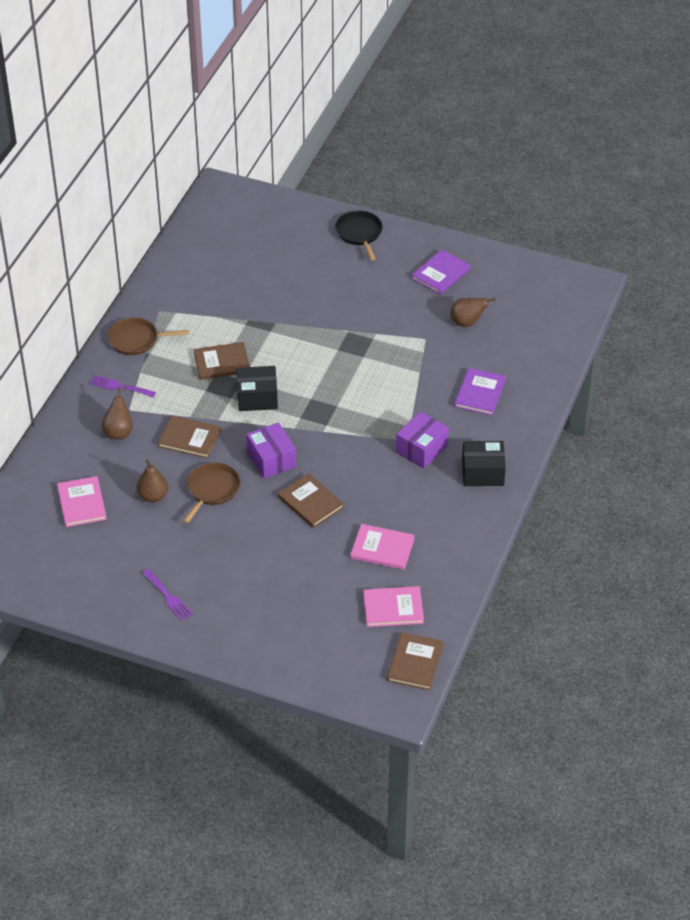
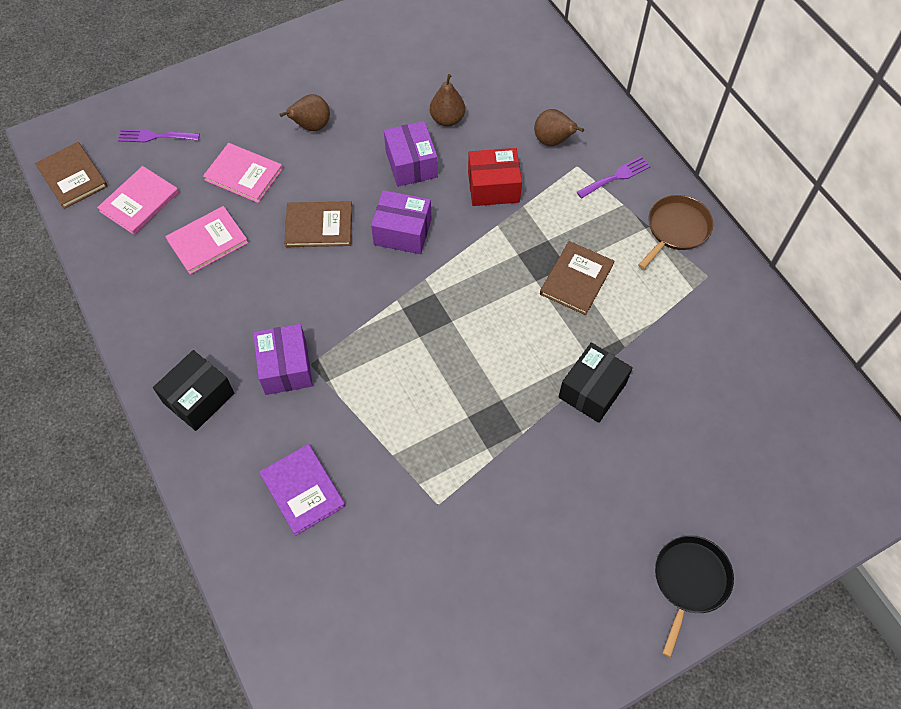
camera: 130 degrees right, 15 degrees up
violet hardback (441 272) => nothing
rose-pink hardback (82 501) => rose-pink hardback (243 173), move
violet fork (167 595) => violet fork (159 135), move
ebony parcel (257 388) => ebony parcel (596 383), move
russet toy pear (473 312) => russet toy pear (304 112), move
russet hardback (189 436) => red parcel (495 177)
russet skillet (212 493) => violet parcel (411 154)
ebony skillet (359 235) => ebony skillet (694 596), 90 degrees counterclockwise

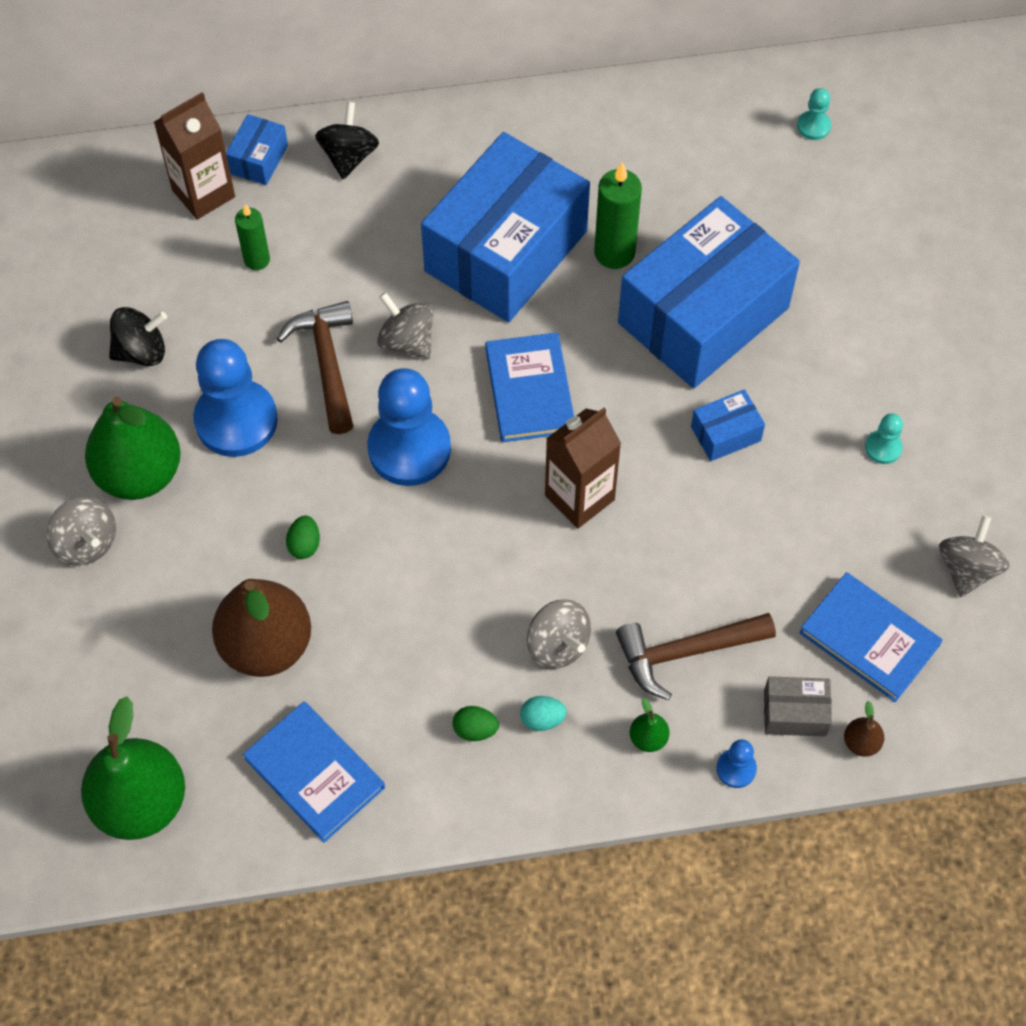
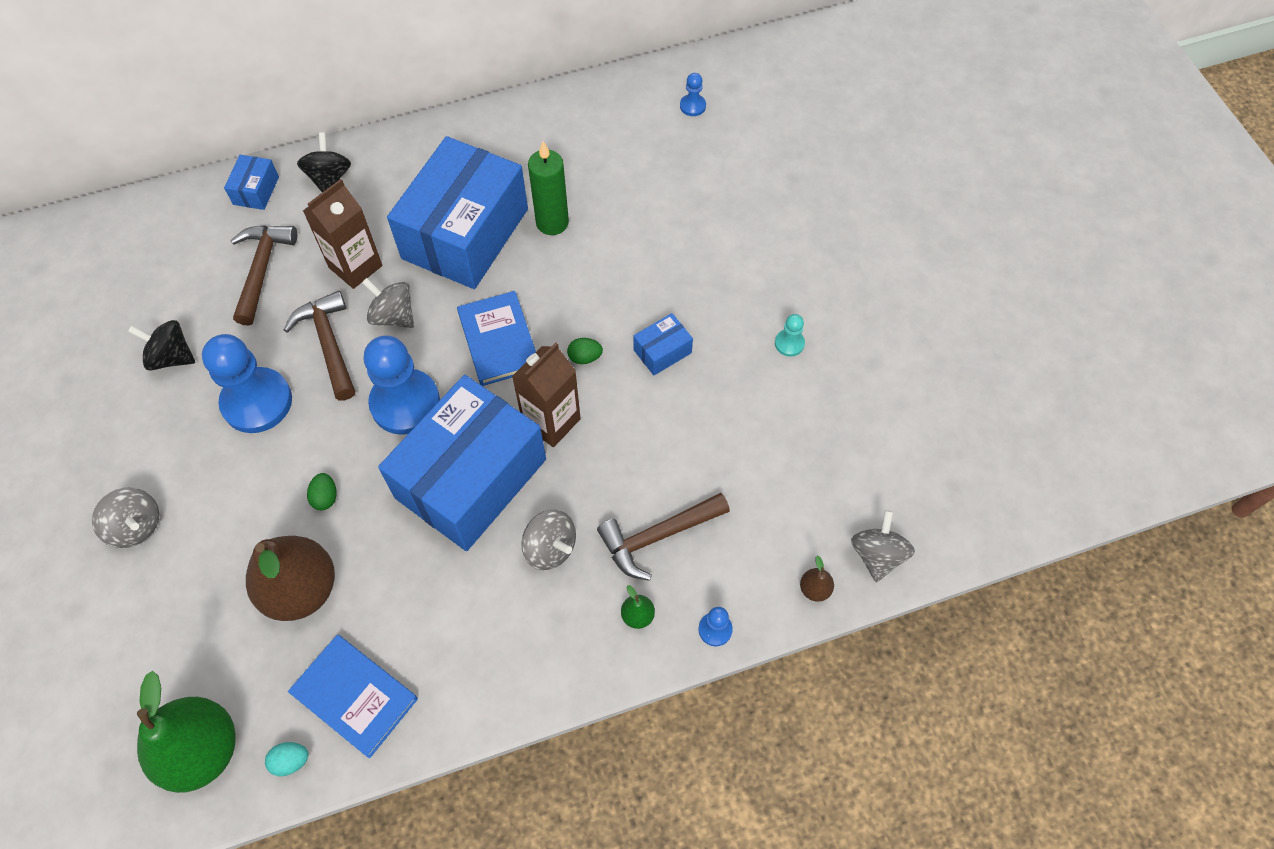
camera: 10 degrees left, 0 degrees up
green toy pear (133 448) => nothing
gray parcel (798 706) => nothing
cobalt hardback (871 637) => nothing
russet milk carton (194 156) => russet milk carton (342 234), move
green egg (476 723) => green egg (585 351), move
teal egg (543 713) => teal egg (287 759), move
cobalt parcel (709 292) => cobalt parcel (462 463), move
gray toy top (974 556) => gray toy top (883 546), move
green wax candle (252 237) => russet carpenter's hammer (264 275)
teal pawn (814 114) => cobalt pawn (693 94)
ebony toy top (138 336) => ebony toy top (161 345), 135 degrees counterclockwise

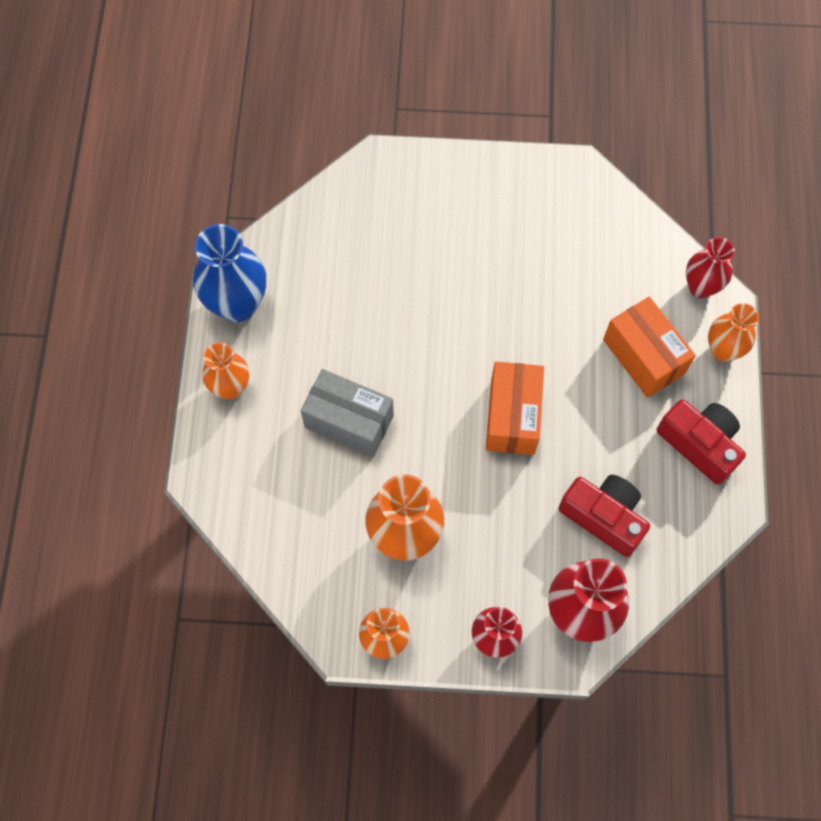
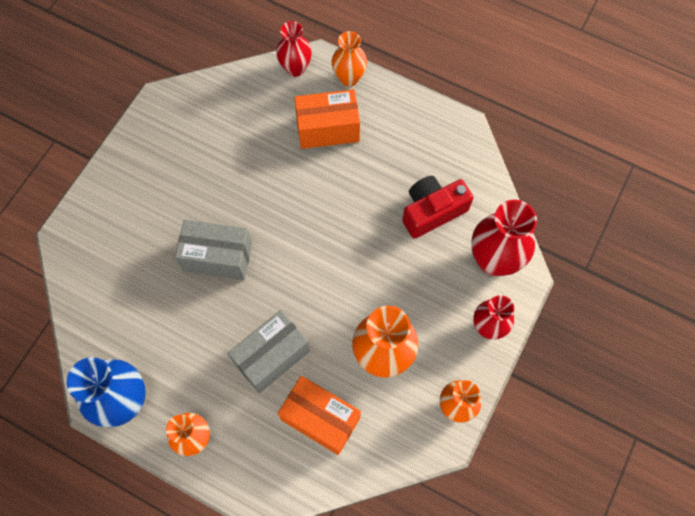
camera: 65 degrees left, 0 degrees up
red compact camera (701 442) => nothing
nothing => gray parcel (213 250)
orange parcel (515 408) => orange parcel (319 415), move

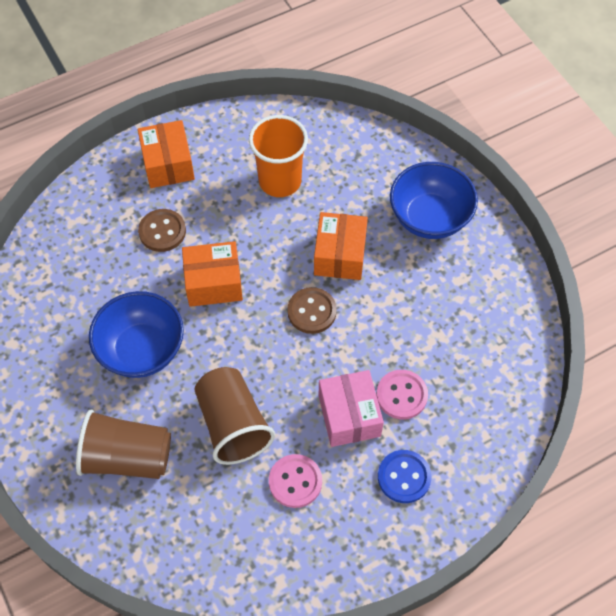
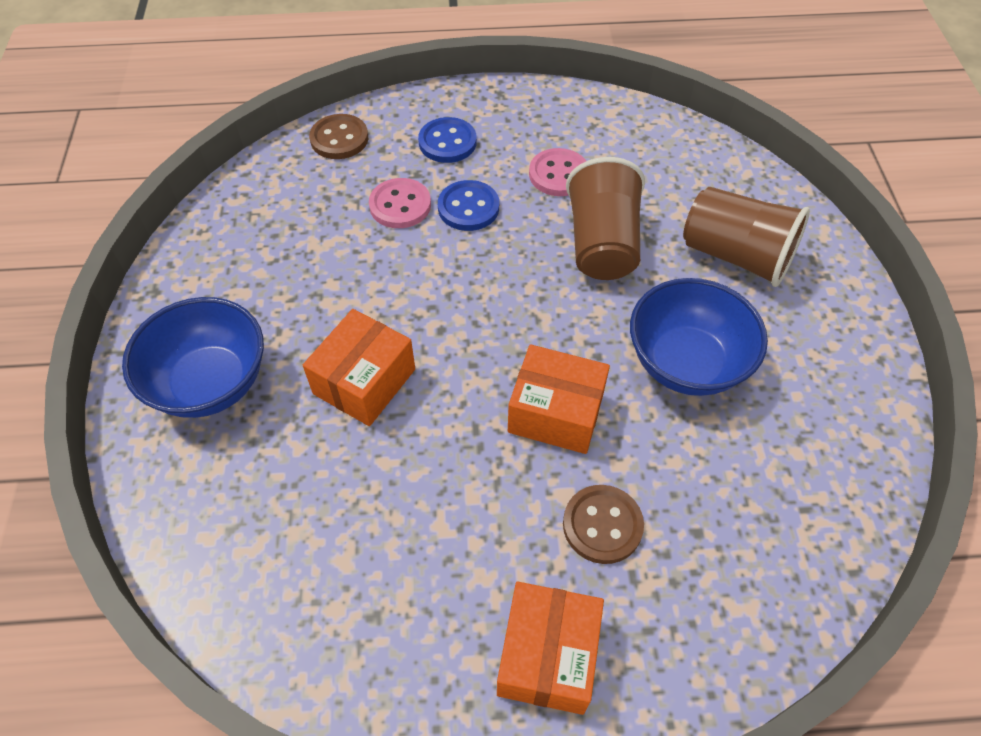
camera: 155 degrees left, 5 degrees down
orange beaker (278 156) => nothing
russet button (312 310) => russet button (338 136), move
rose-pink parcel (351 408) => cobalt button (468 205)

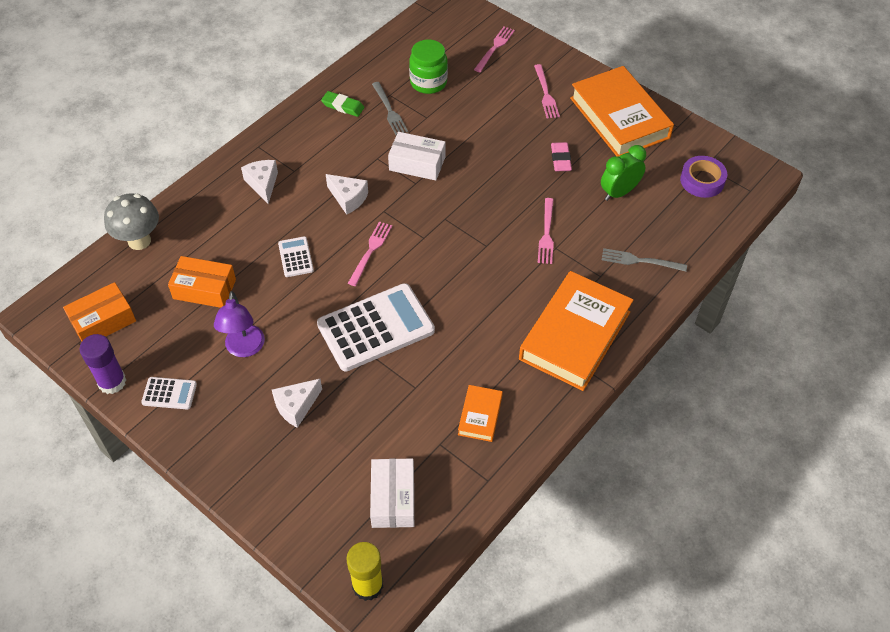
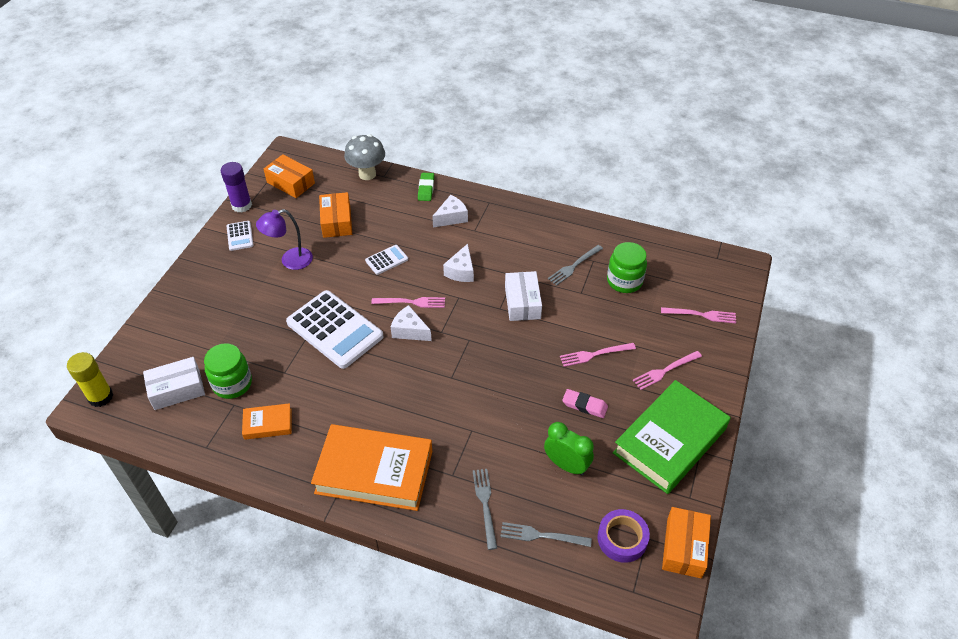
camera: 70 degrees right, 5 degrees down
nothing => green jar (228 371)
nothing => gray fork (546 534)
nothing => orange parcel (686 542)
pure white cheese wedge (297 403) => pure white cheese wedge (411 323), move
green pencil eraser (342 104) => green pencil eraser (426 187), move
rose-pink fork (546 231) => rose-pink fork (598 355), move
orange hardback (622 111) => green hardback (672 437)
rose-pink pencil eraser (561 156) => rose-pink pencil eraser (585 403), 45 degrees clockwise

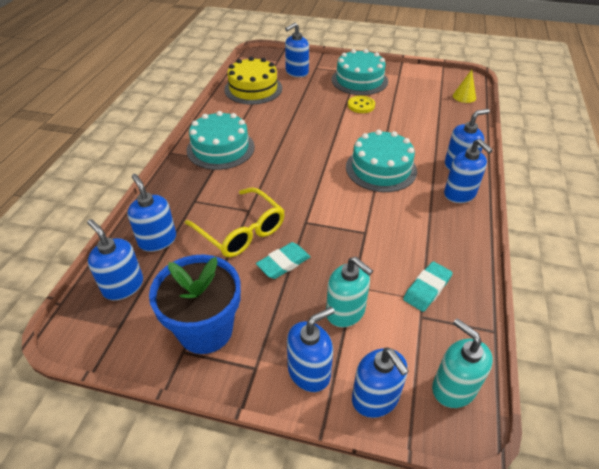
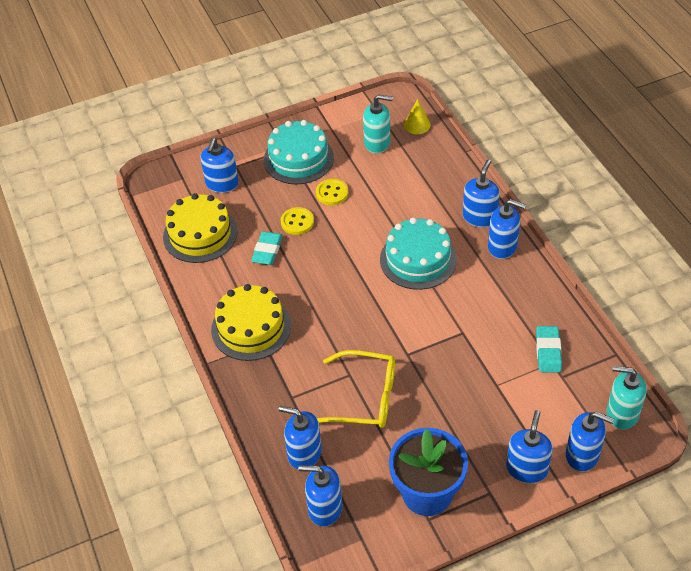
camera: 35 degrees left, 5 degrees up
nothing => golden button (297 221)
teal pencil eraser (283 260) => teal pencil eraser (267 248), move
teal soap dispenser (349 292) => teal soap dispenser (378 123), move
teal cake (221 140) => golden cake (251 322)

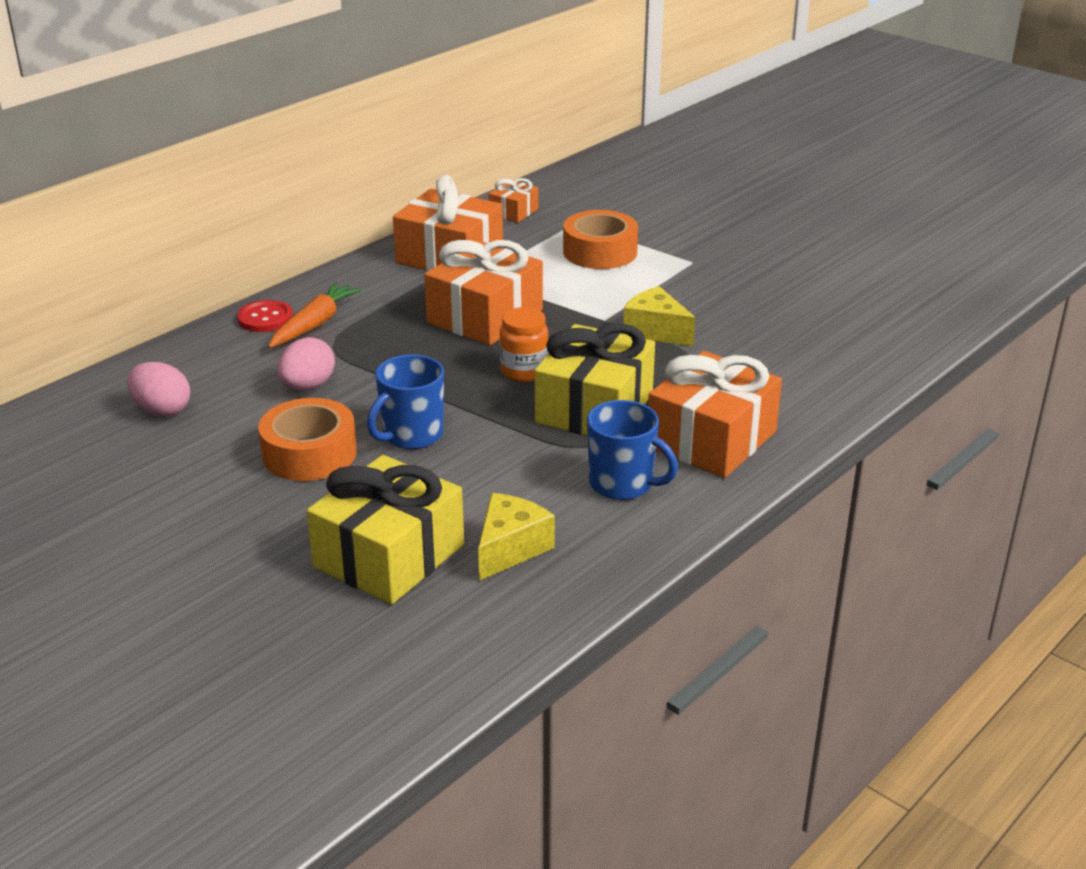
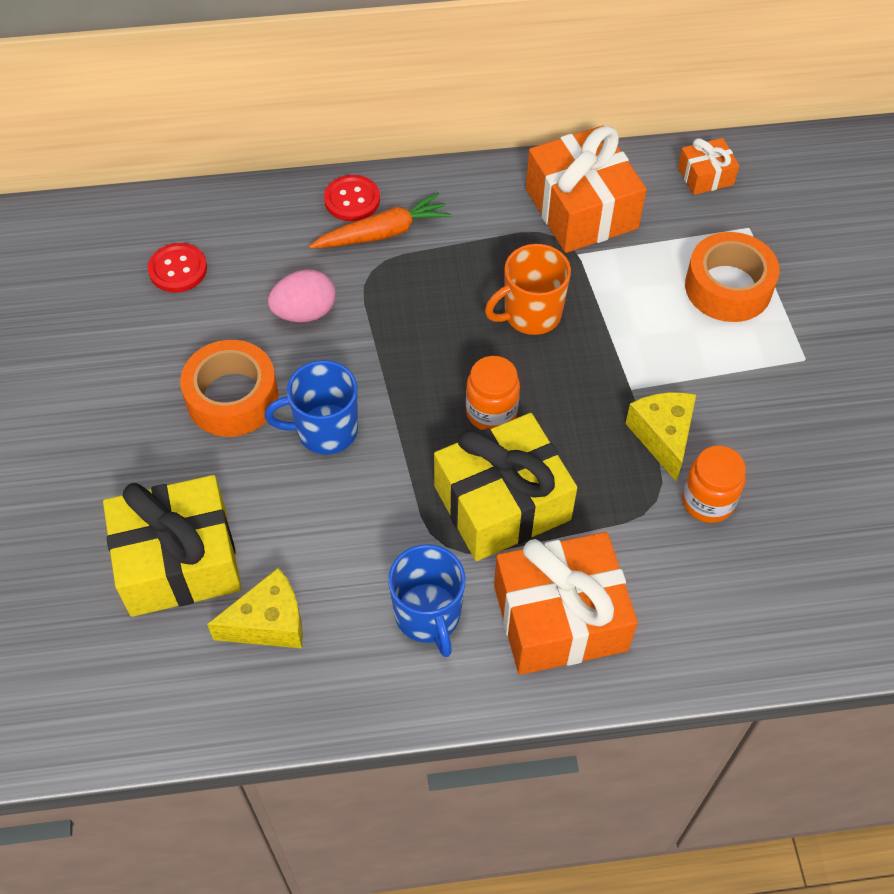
camera: 40 degrees right, 25 degrees up
nothing => orange jar (714 484)
rose-pink egg (158 389) => red button (177 267)
orange gift (483 293) => orange mug (528 289)

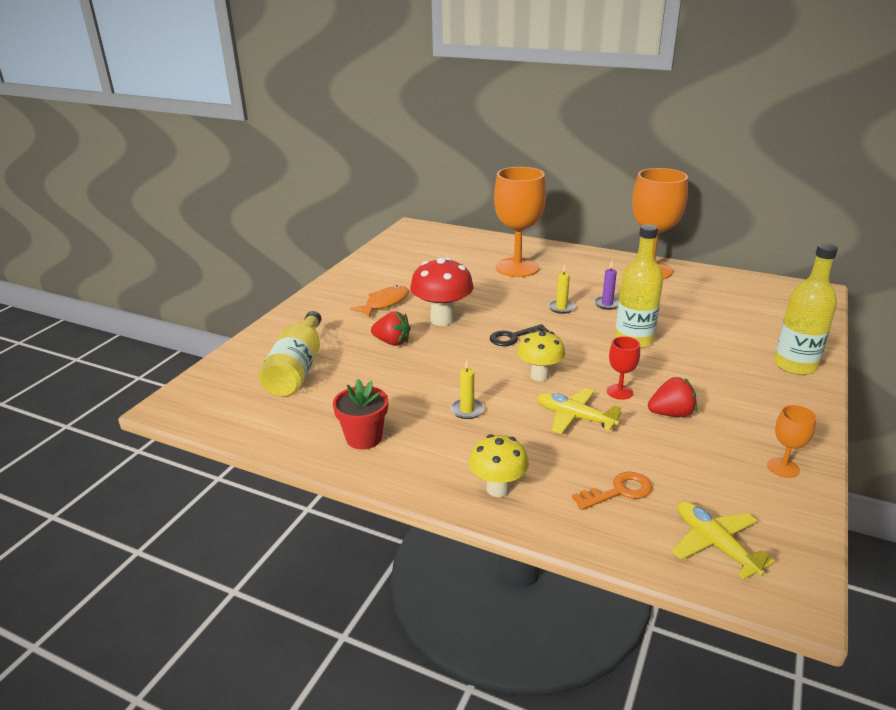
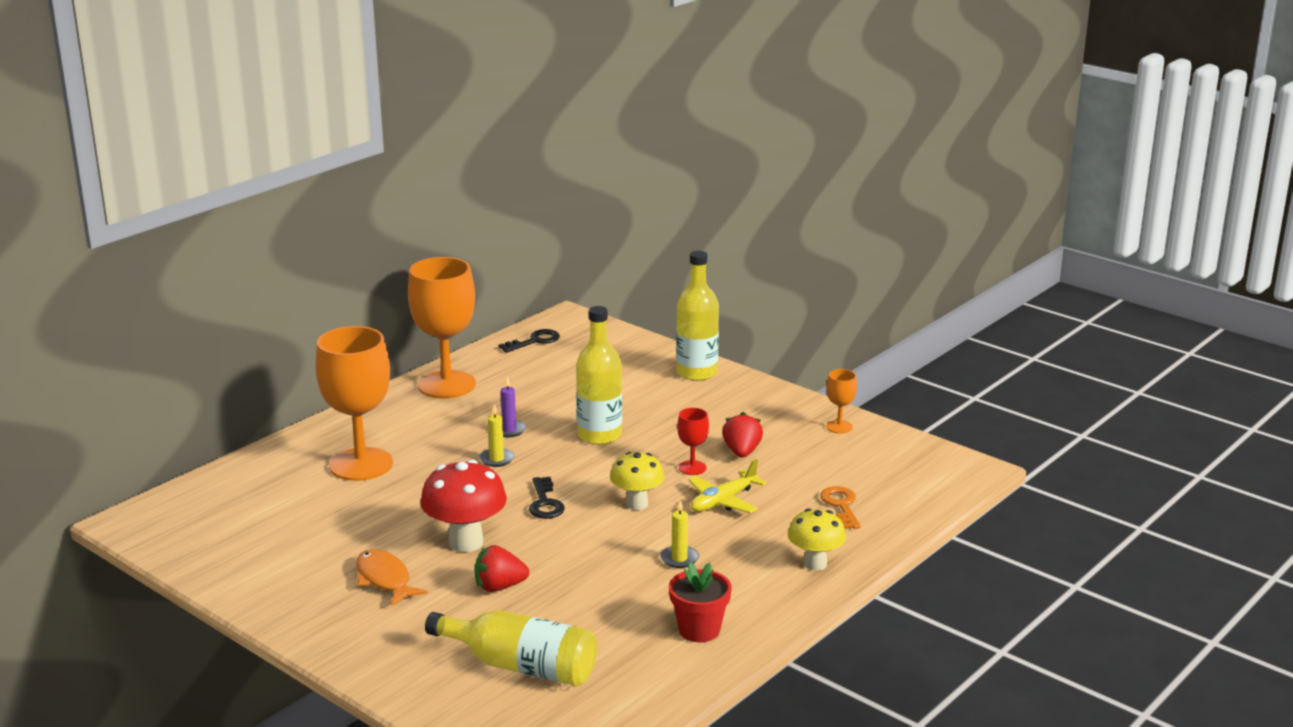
camera: 75 degrees left, 5 degrees down
golden plane (723 540) => nothing
nothing => ebony key (529 340)
red strawberry (391 328) => red strawberry (502 568), 135 degrees counterclockwise

